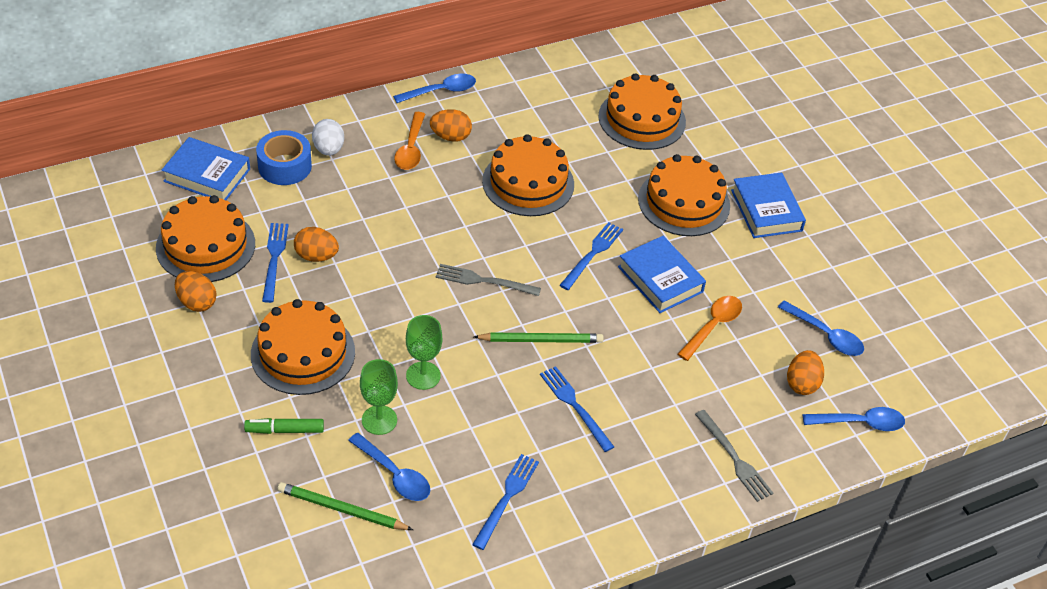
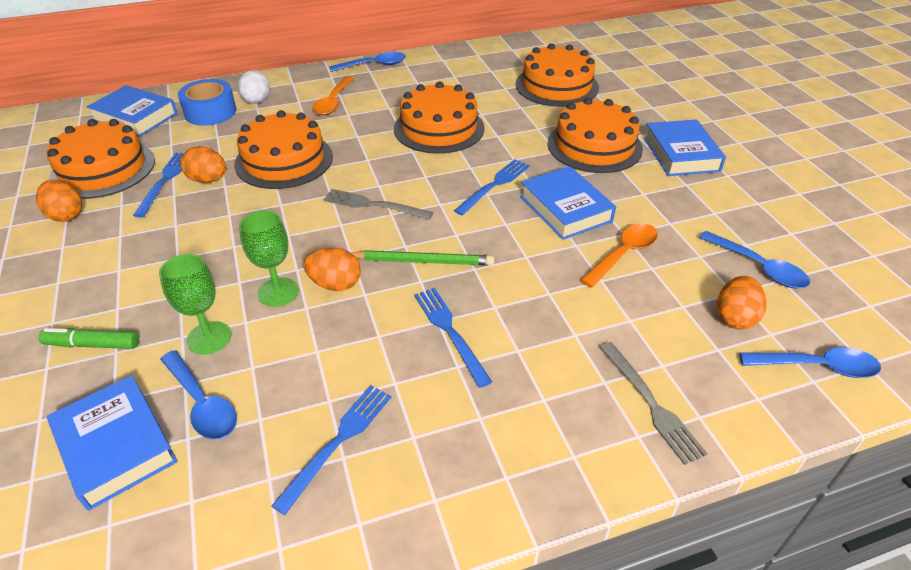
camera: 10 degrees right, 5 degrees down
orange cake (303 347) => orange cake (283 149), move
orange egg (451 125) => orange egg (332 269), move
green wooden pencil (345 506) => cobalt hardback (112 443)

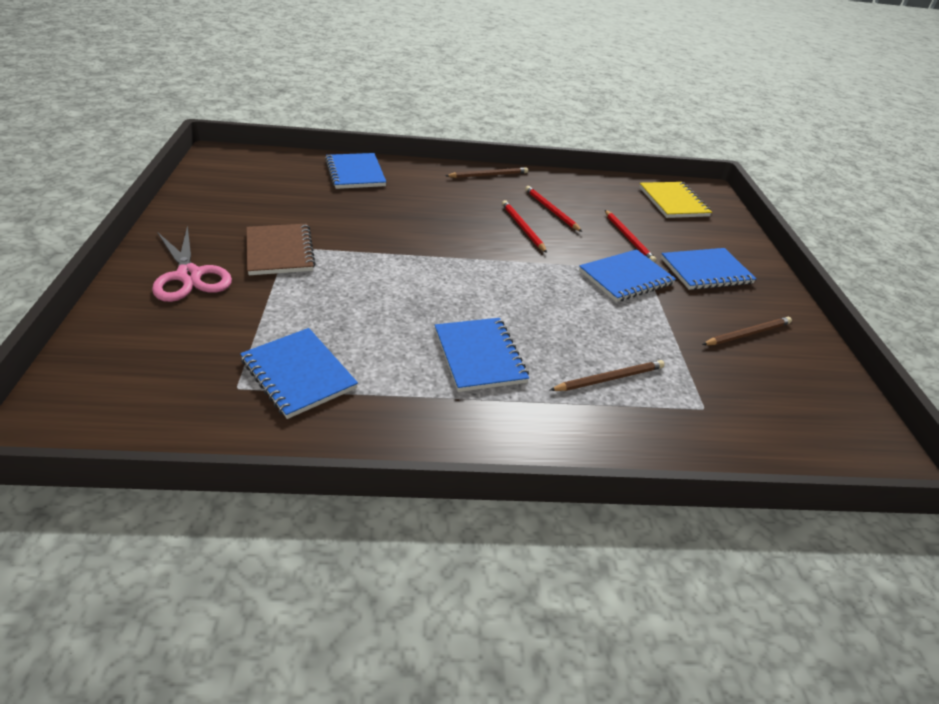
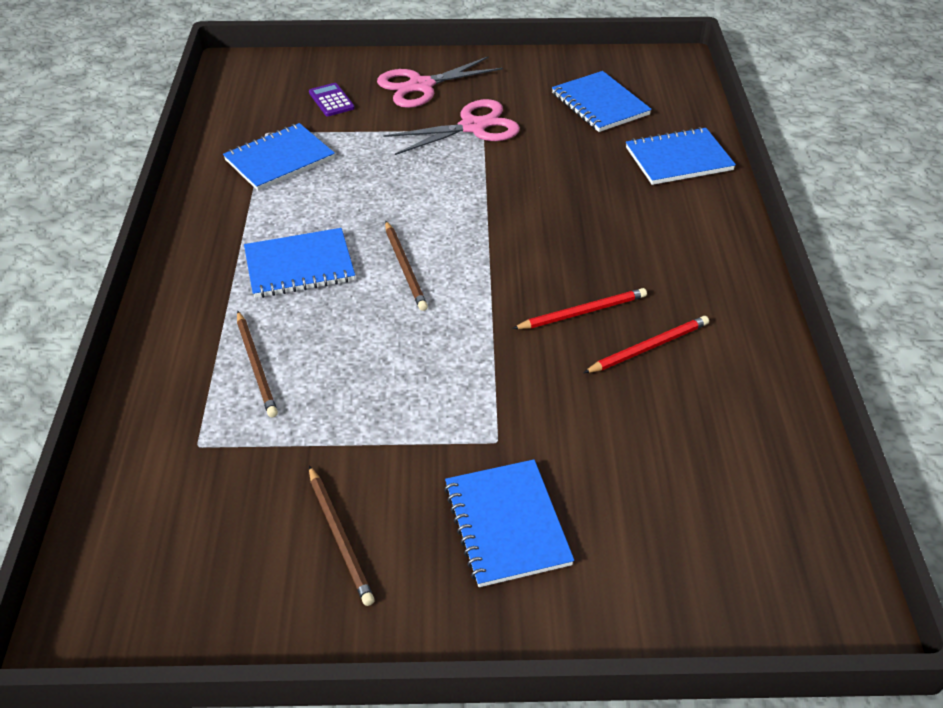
camera: 95 degrees right, 5 degrees up
red wooden pencil (630 236) => nothing
golden notepad (675 200) => nothing
nothing => violet adding machine (332 99)
russet wooden pencil (487 172) => russet wooden pencil (406 266), move
cobalt notepad (627 275) => cobalt notepad (602 101), move
russet notepad (281 249) => rose-pink pair of scissors (451 127)

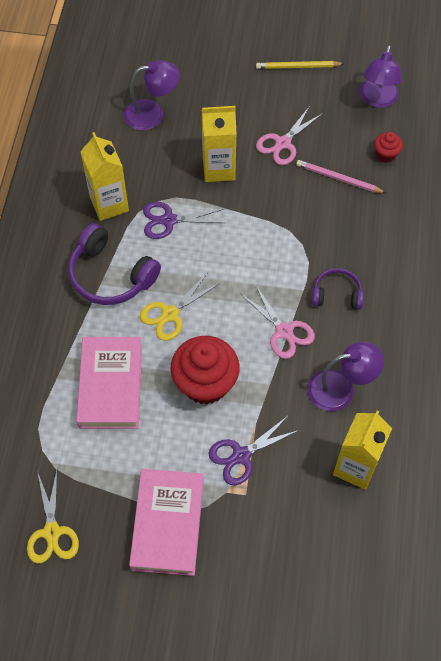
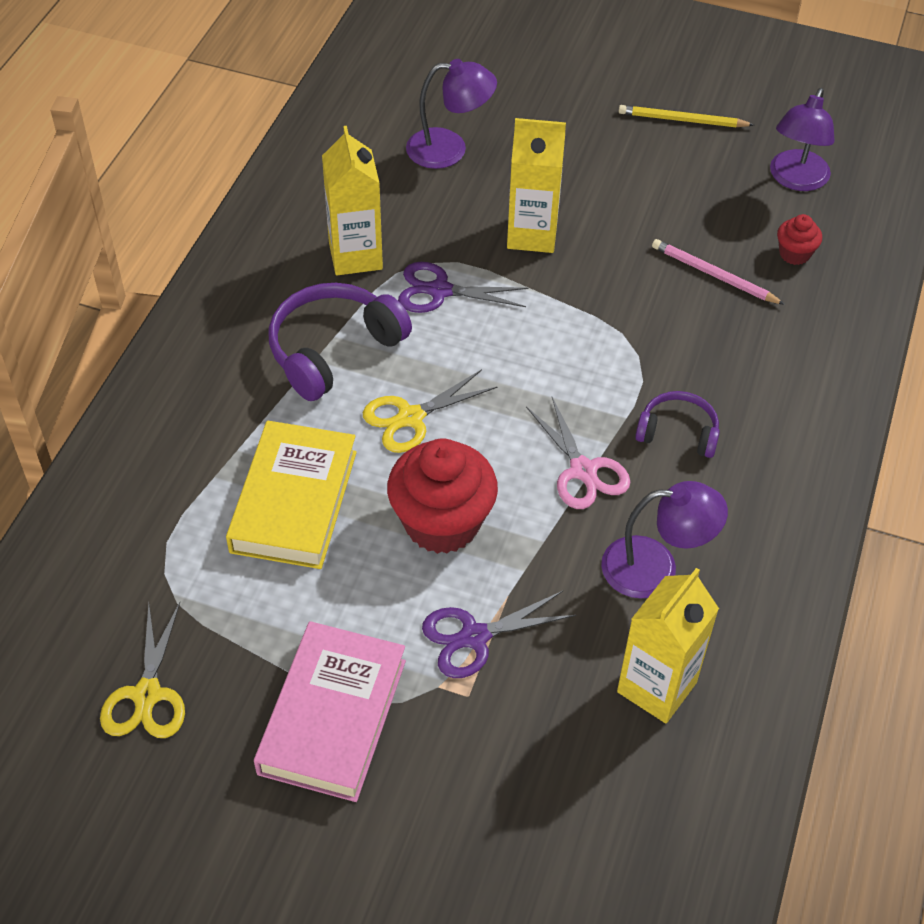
camera: 10 degrees right, 10 degrees down
rose-pink pair of scissors (289 135) => nothing
rose-pink hardback (109 383) => golden hardback (291 494)
violet over-ear headphones (114 264) => violet over-ear headphones (340 342), 90 degrees clockwise

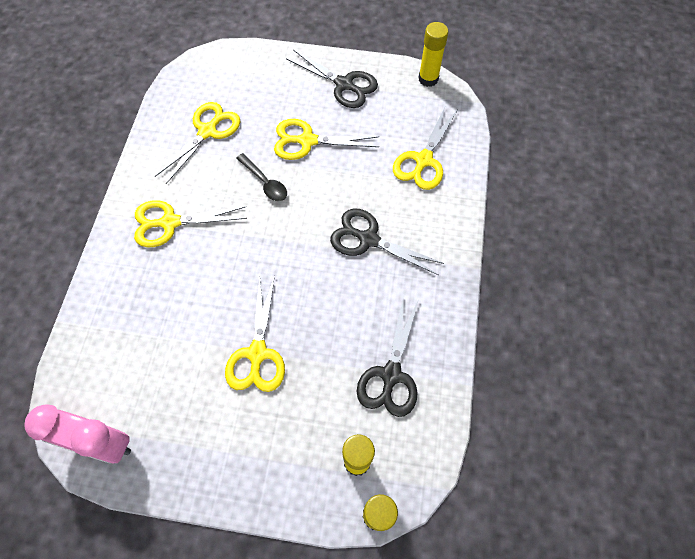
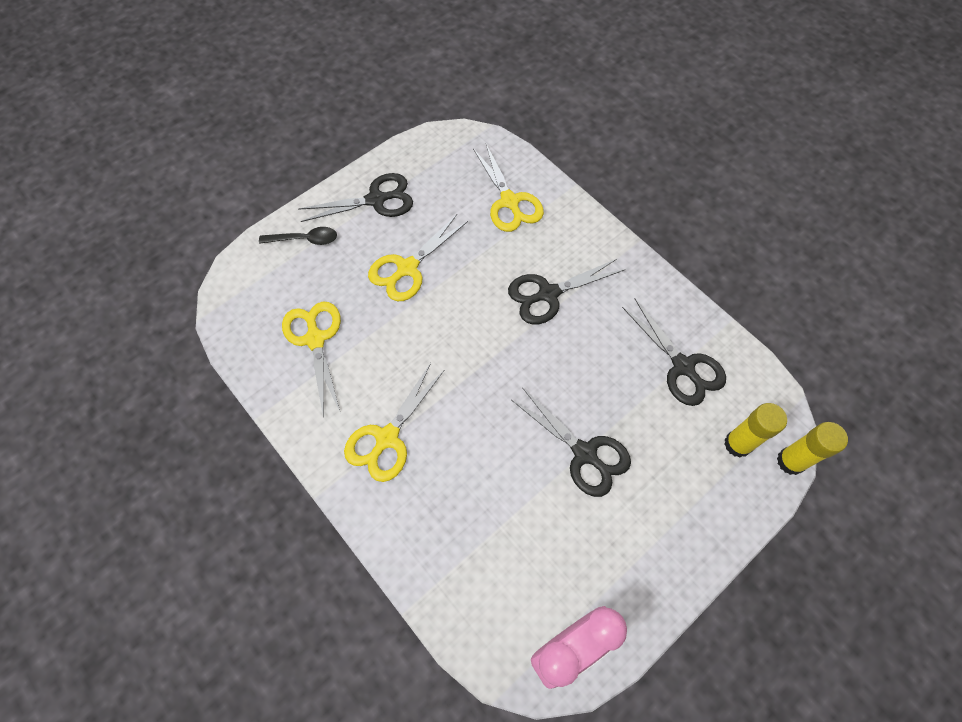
camera: 50 degrees left, 0 degrees up
golden stick of glue (433 54) => nothing
ebony teaspoon (261 177) => ebony teaspoon (298 236), move
golden pair of scissors (255 333) => ebony pair of scissors (571 442)

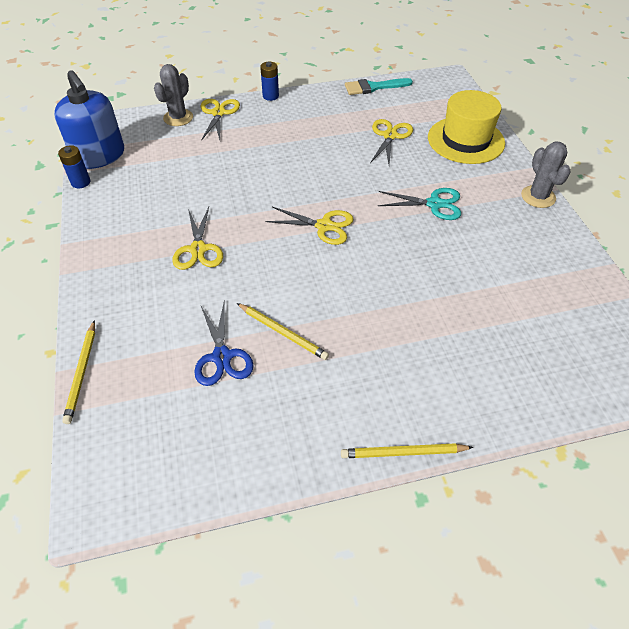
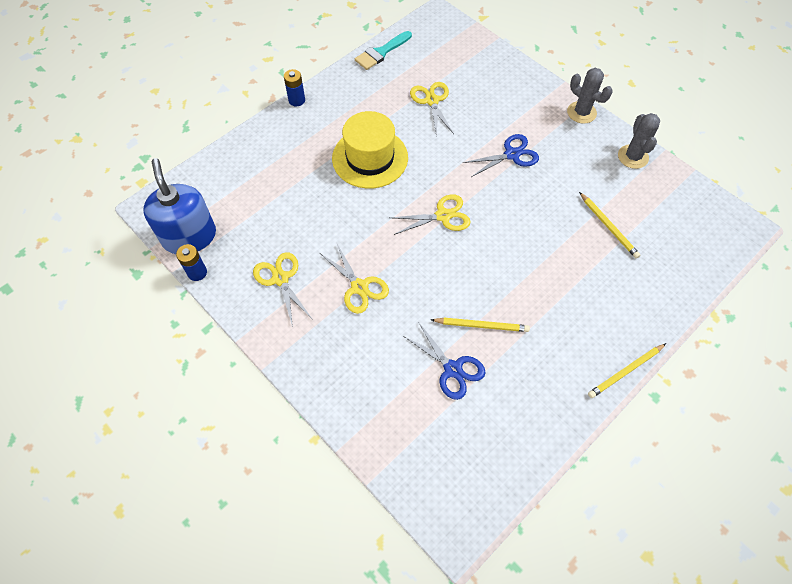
camera: 30 degrees left, 10 degrees up
golden wooden pencil (78 372) => golden wooden pencil (609 225), move
gray saguaro cactus (173 95) => gray saguaro cactus (639 141), move
golden pair of scissors (220 120) => golden pair of scissors (282 289), move
golden hat (466 127) => golden hat (370 150), move
teal pair of scissors (419 204) => cobalt pair of scissors (501 155)
cobalt soap dispenser (89 119) => cobalt soap dispenser (179 206), 135 degrees counterclockwise

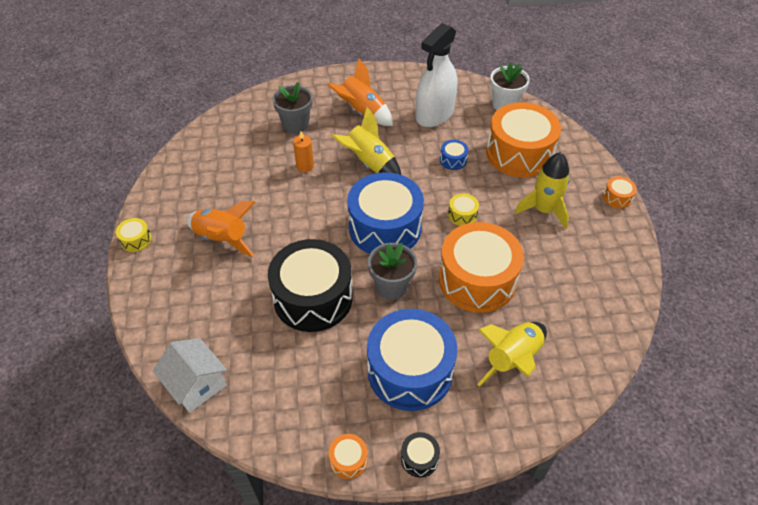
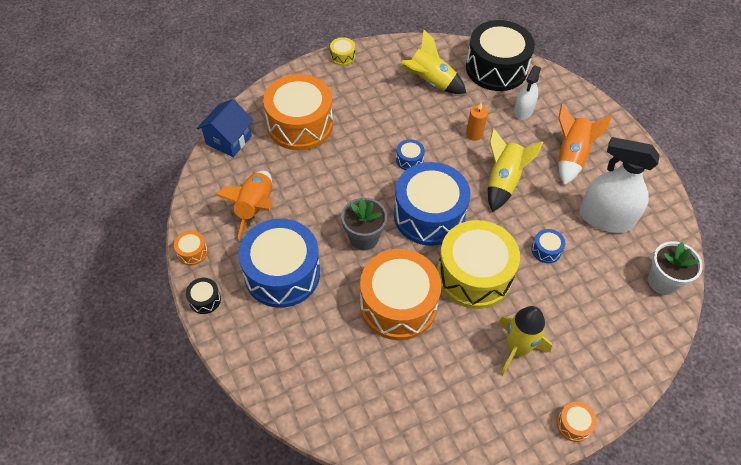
camera: 70 degrees right, 5 degrees up
nothing => cobalt drum (410 154)
orange spaceship (220 229) => orange spaceship (244 205), move
ebony drum (310 285) => ebony drum (500 55), move
golden spaceship (512 354) => golden spaceship (433 61), move
orange drum (523 140) => orange drum (298 112), move
gray flower pot (292 107) => pure white spray cleaner (527 93)
pure white house (190 375) => cobalt house (225 128)
golden drum (463 209) => golden drum (478 264), x2.47

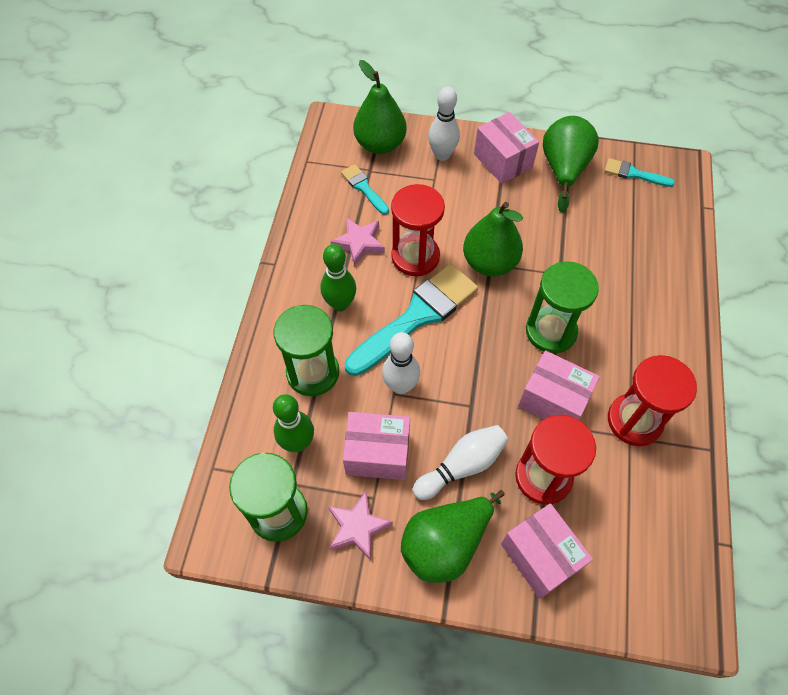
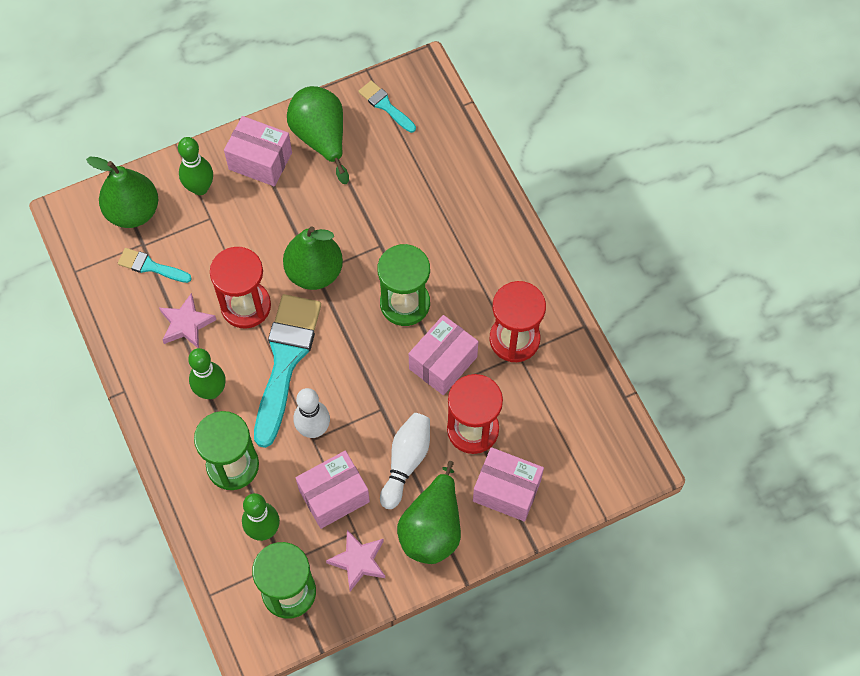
camera: 35 degrees left, 5 degrees up
pure white tenpin (444 123) => green tenpin (195 166)
rose-pink parcel (559 385) => rose-pink parcel (443 355), 45 degrees counterclockwise
teal brush (639 172) => teal brush (387 107), 60 degrees clockwise

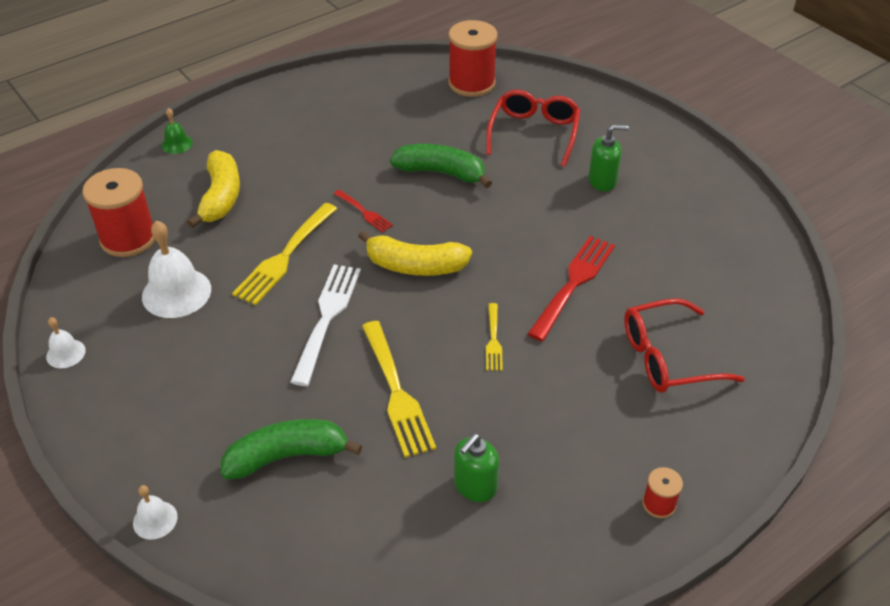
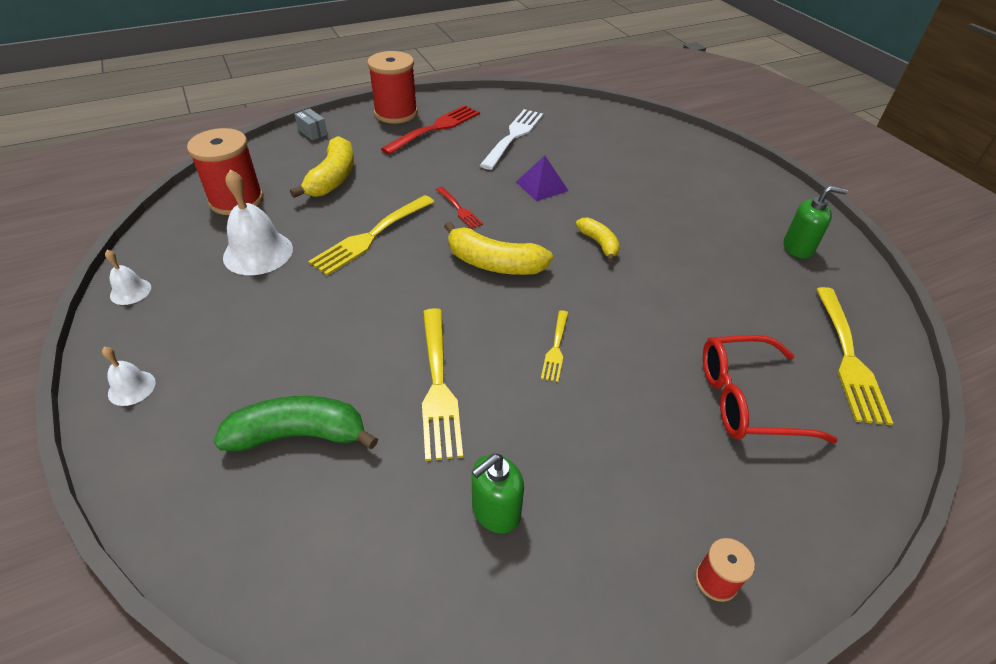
camera: 10 degrees right, 0 degrees up
red glasses (533 128) => nothing
nothing => golden toy banana (598 240)
nothing => golden fork (854 356)
pure white hand bell (155 512) => pure white hand bell (129 376), move
pure white fork (325 325) => pure white fork (511 139), move
red spool (473 58) => red spool (392 87), move
red fork (571 288) => red fork (430 130), move
green soap dispenser (608 158) => green soap dispenser (816 222), move
green hand bell (177 131) => gray parcel (311 124)
green toy banana (441 166) => violet pyramid shape (542 178)

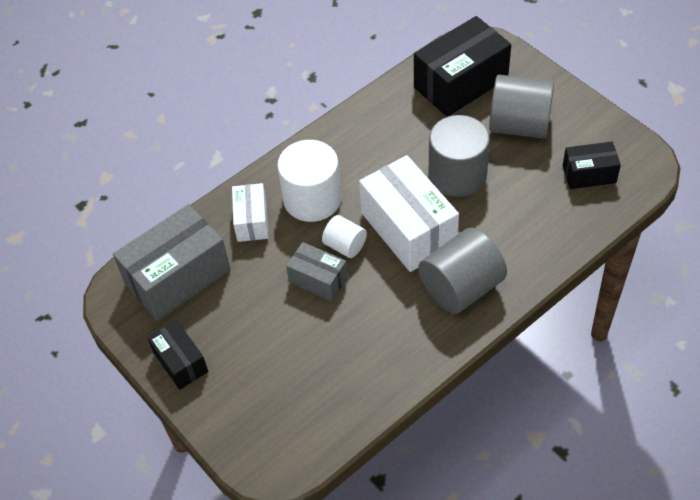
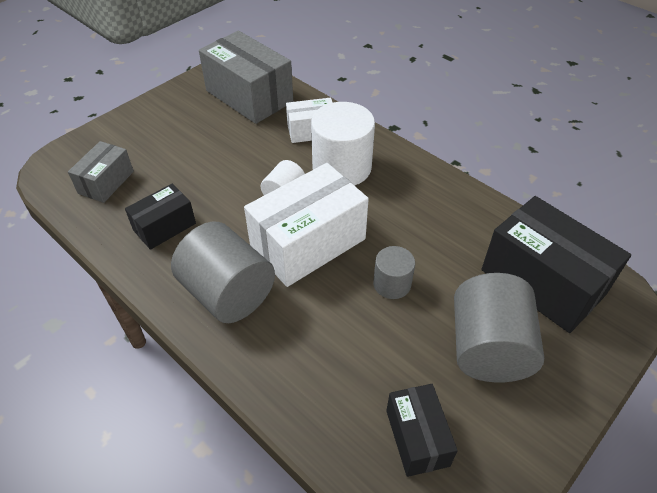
camera: 80 degrees right, 5 degrees down
ebony parcel (178 355) => ebony parcel (160 217), move
gray parcel (317 271) => gray parcel (101 172), move
gray cylinder shape (459 156) => gray cylinder shape (394 272), x0.54

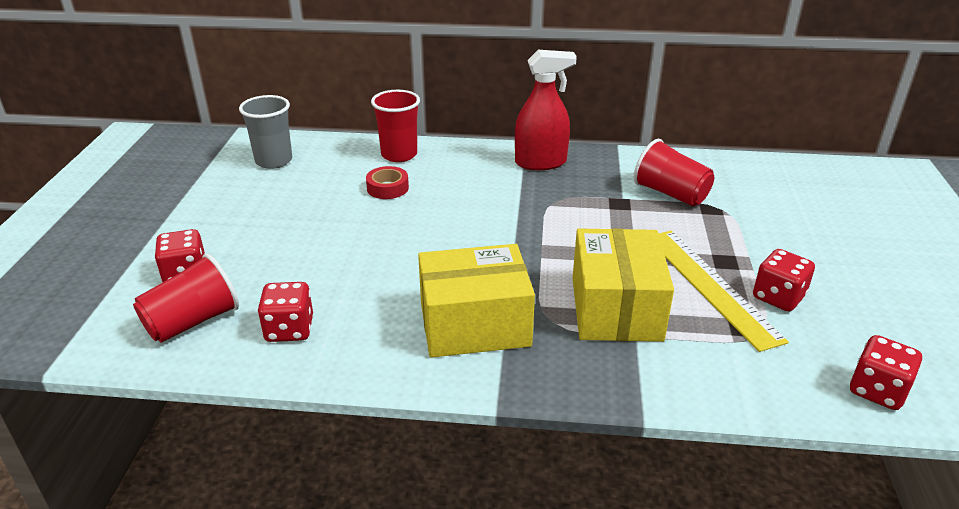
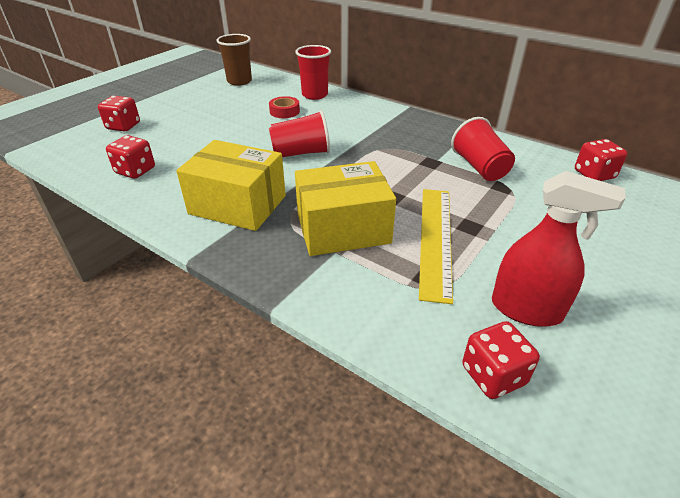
camera: 30 degrees right, 5 degrees up
red beaker (186 298) => red beaker (299 133), move
red spray cleaner (546 110) => red spray cleaner (559 249), move
red game die (784 280) => red game die (601 160), move
gray beaker (265 132) => russet beaker (234 60)
golden parcel (623 285) => golden parcel (345 208), 45 degrees clockwise

